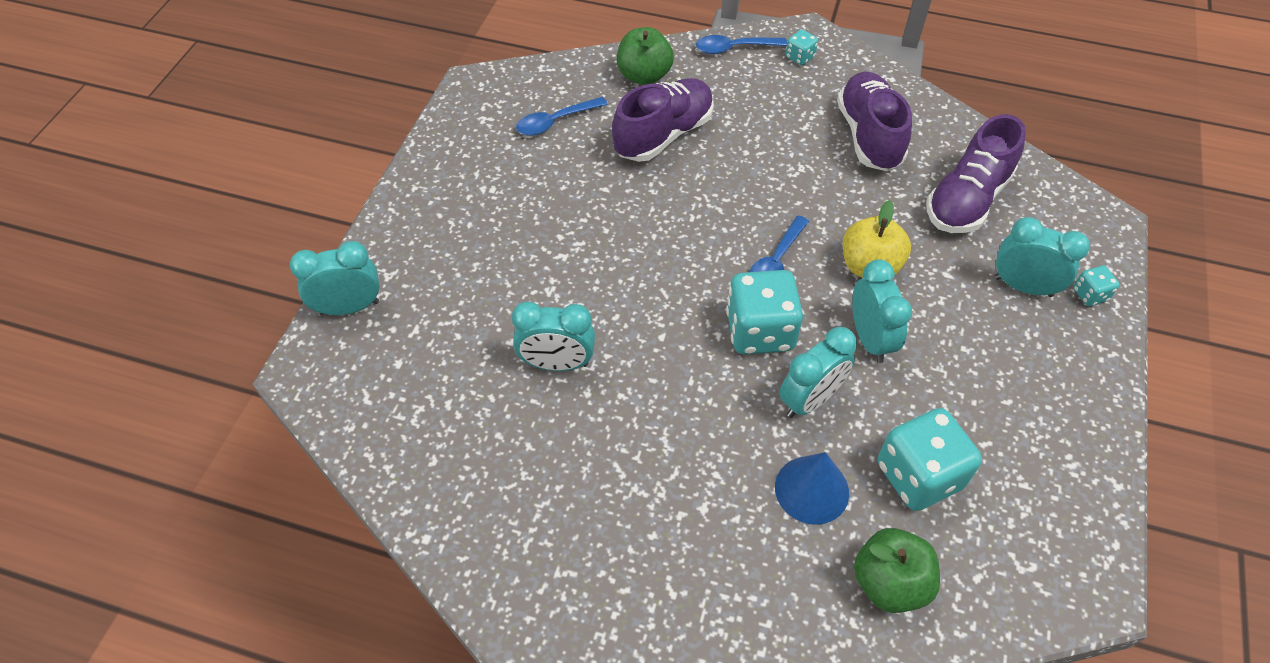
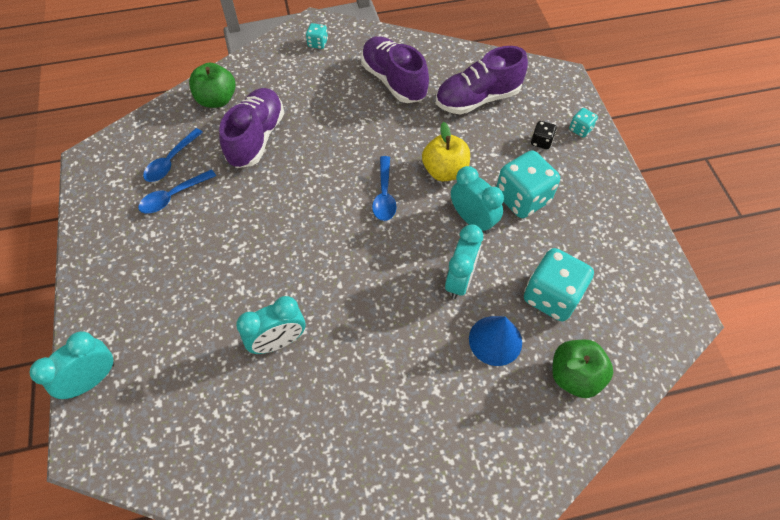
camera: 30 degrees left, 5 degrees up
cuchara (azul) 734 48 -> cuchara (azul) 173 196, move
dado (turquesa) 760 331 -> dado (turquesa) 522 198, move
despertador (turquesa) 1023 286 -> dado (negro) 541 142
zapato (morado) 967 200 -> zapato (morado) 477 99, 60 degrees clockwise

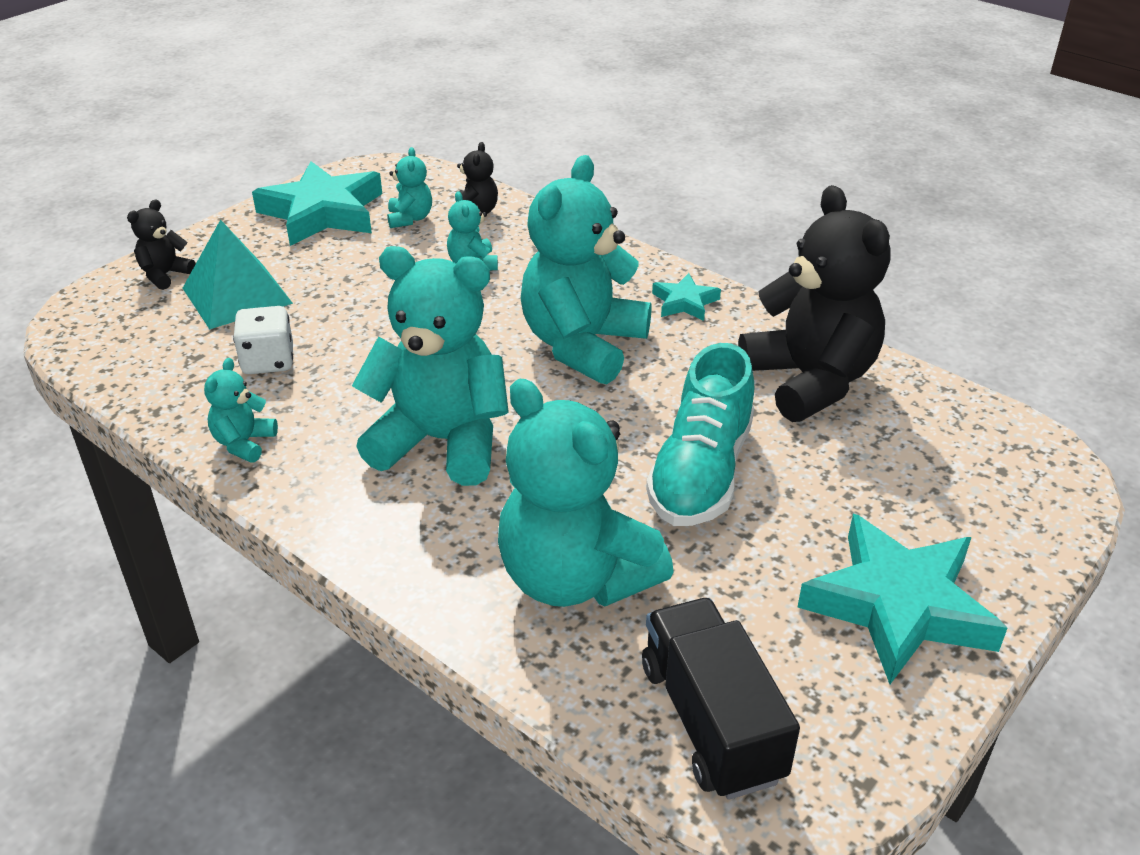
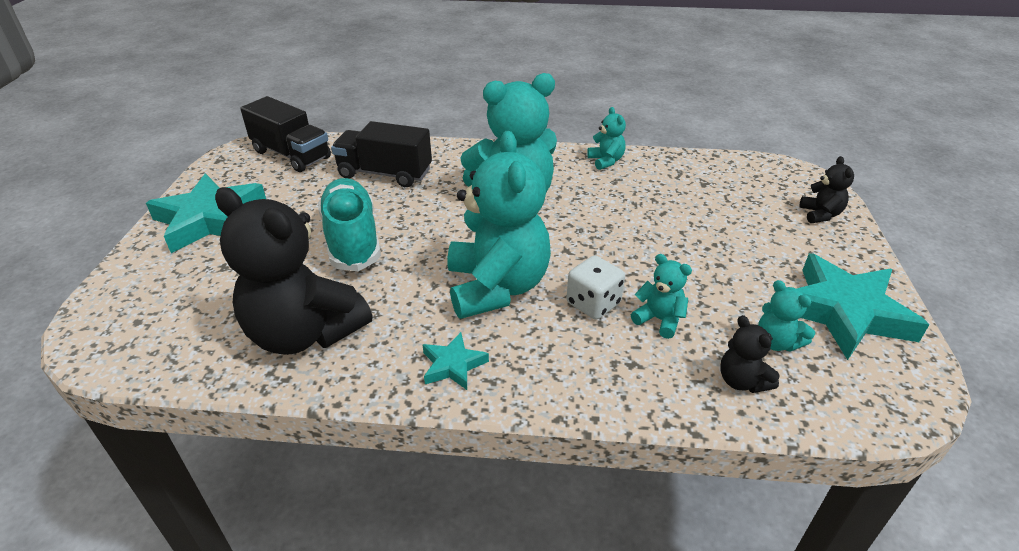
camera: 145 degrees right, 0 degrees up
pirámide (turquesa) 237 295 -> none
dado (blanco) 268 361 -> dado (blanco) 593 303, move
osito (turquesa) 575 577 -> camión (negro) 385 174

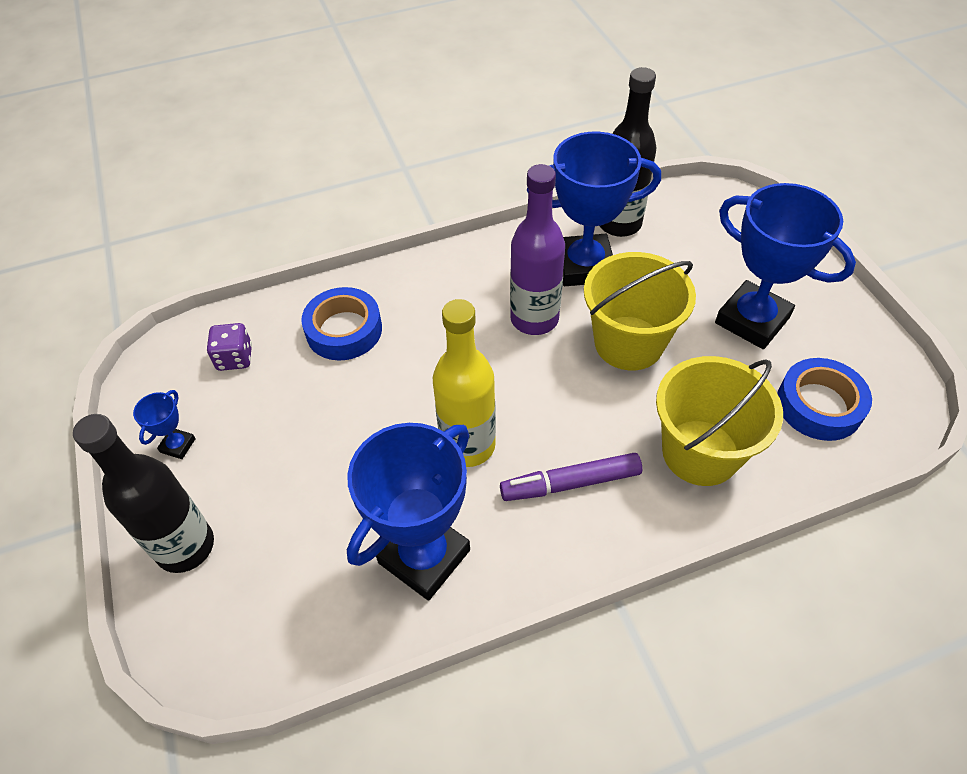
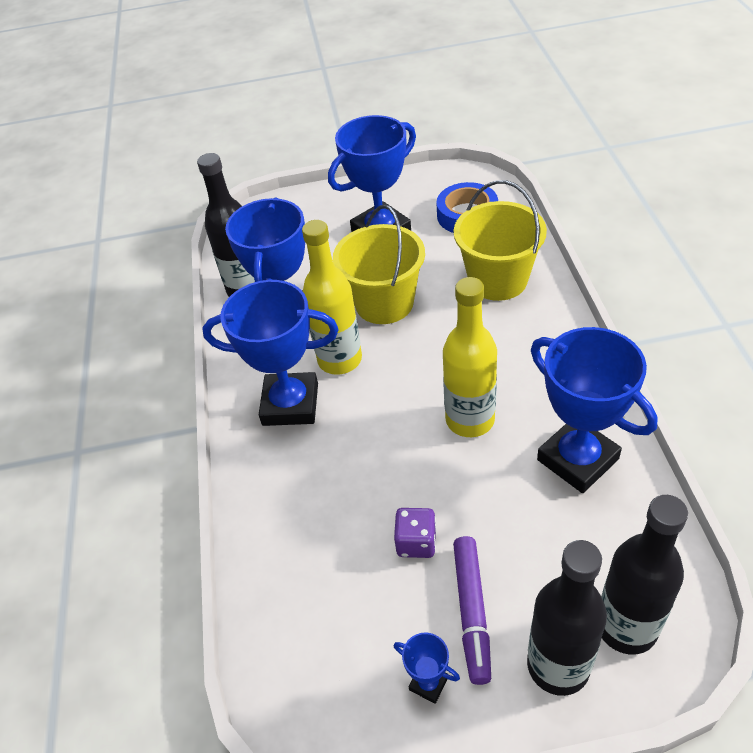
camera: 75 degrees left, 5 degrees down
cinta adhesiva (azul) 344 330 -> none
none -> trofeo (azul) 290 404
none -> botella (negro) 626 626
dado (morado) 235 358 -> dado (morado) 416 542, move
rotulador (morado) 570 483 -> rotulador (morado) 472 612, move
botella (morado) 534 319 -> botella (amarillo) 340 360

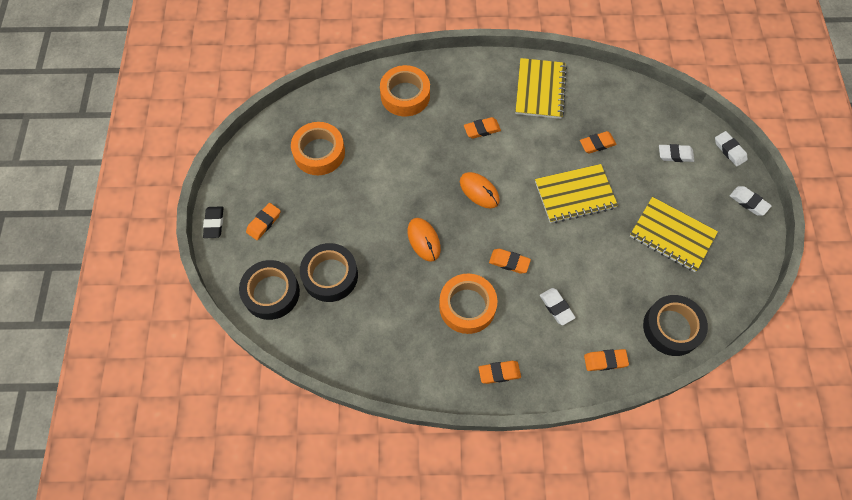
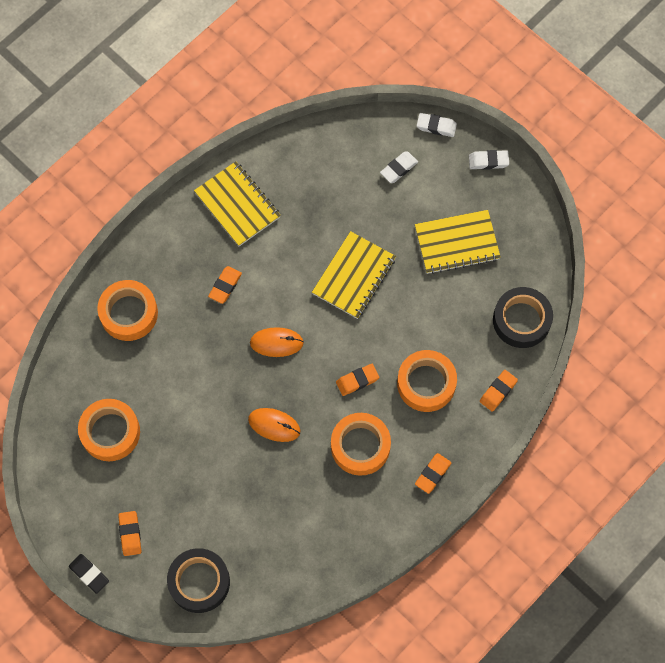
camera: 45 degrees left, 5 degrees up
cinta adhesiva (negro) 330 275 -> none
goma de borrar (naranja) 597 144 -> none
goma de borrar (blanco) 556 307 -> cinta adhesiva (naranja) 426 383

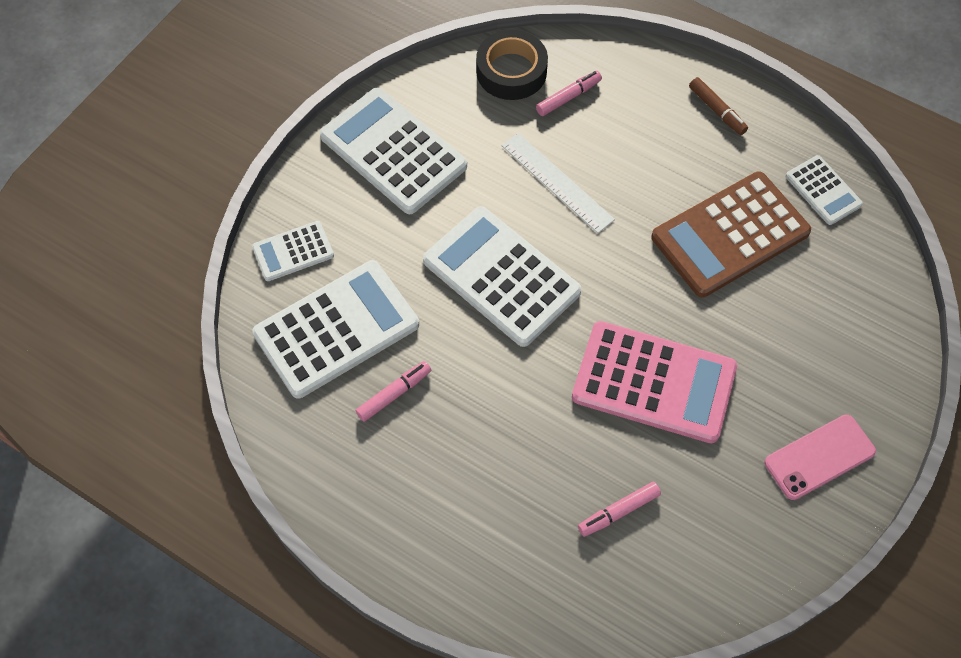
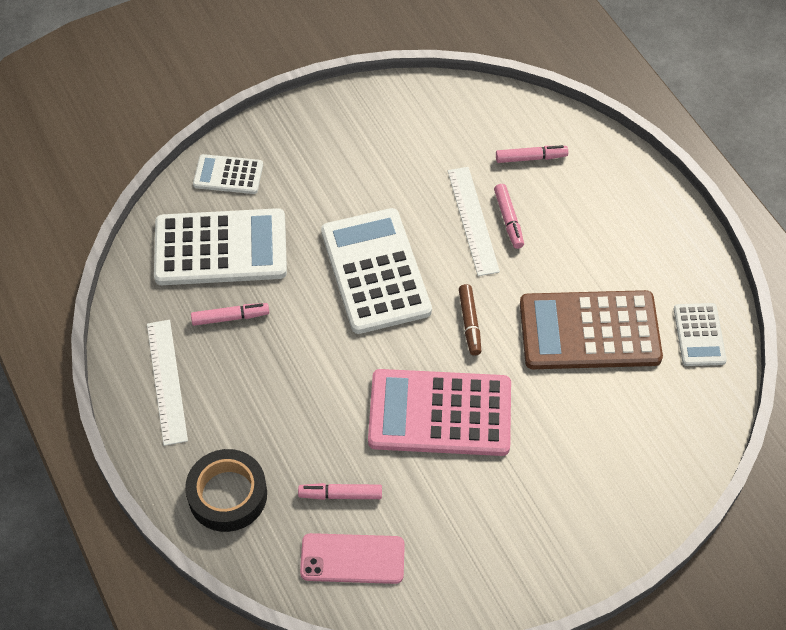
camera: 30 degrees right, 5 degrees down
calculadora (blanco) 393 151 -> none
none -> regla (blanco) 167 381
none -> rotulador (rosa) 508 220
cinta adhesiva (negro) 511 71 -> cinta adhesiva (negro) 227 495, move
rotulador (marrón) 717 110 -> rotulador (marrón) 470 323, move
móvil (rosa) 819 457 -> móvil (rosa) 352 559, move
calculadora (rosa) 654 382 -> calculadora (rosa) 440 413, 135 degrees clockwise

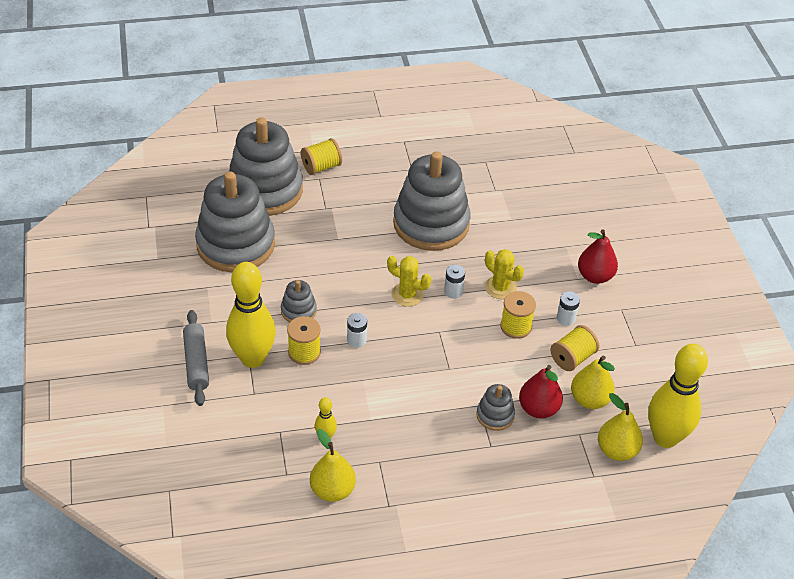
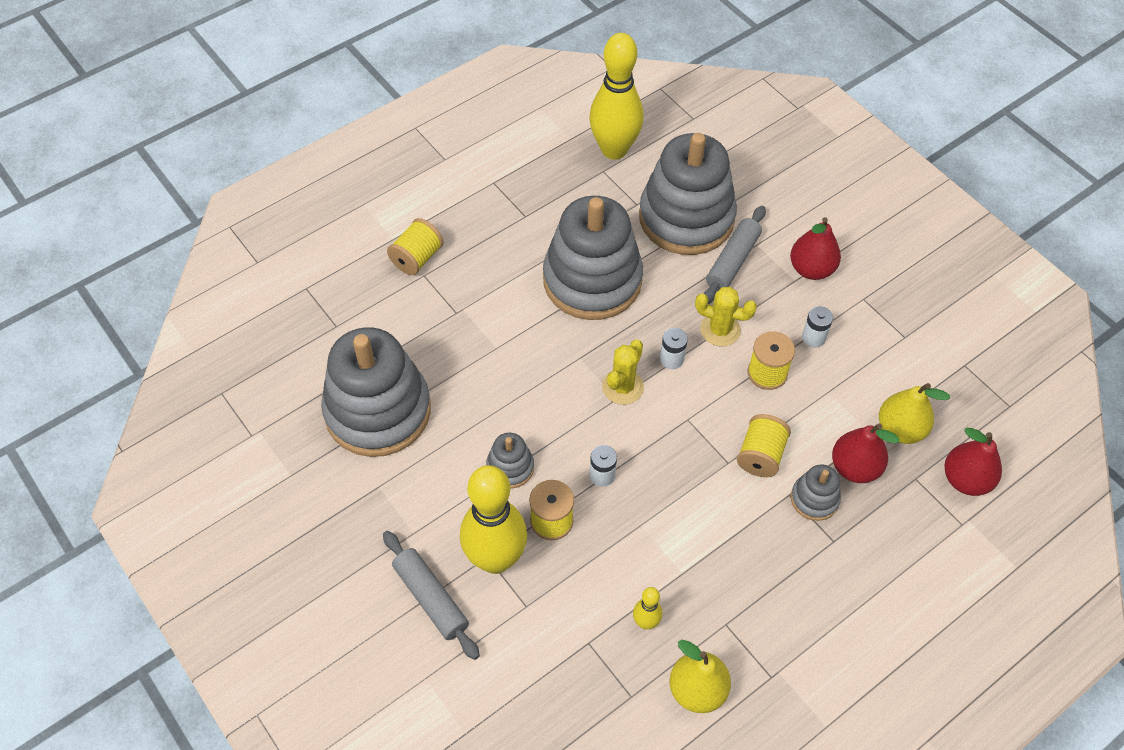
camera: 25 degrees left, 10 degrees up
none -> rodillo (gris) 733 261
juguete apilable (gris) 265 190 -> juguete apilable (gris) 686 218, move
carrete (amarillo) 572 358 -> carrete (amarillo) 760 455, move
bolo (amarillo) 665 437 -> bolo (amarillo) 614 149, move
pera (amarillo) 616 450 -> pera (rojo) 966 480
cactus (amarillo) 407 295 -> cactus (amarillo) 622 387, 60 degrees counterclockwise

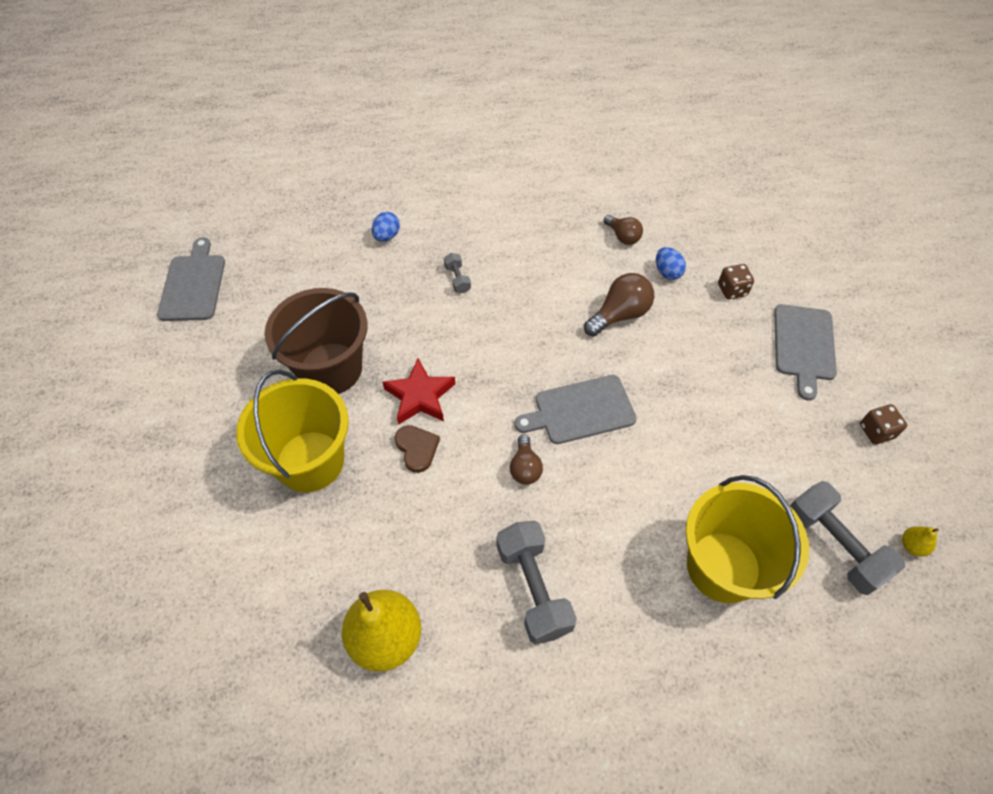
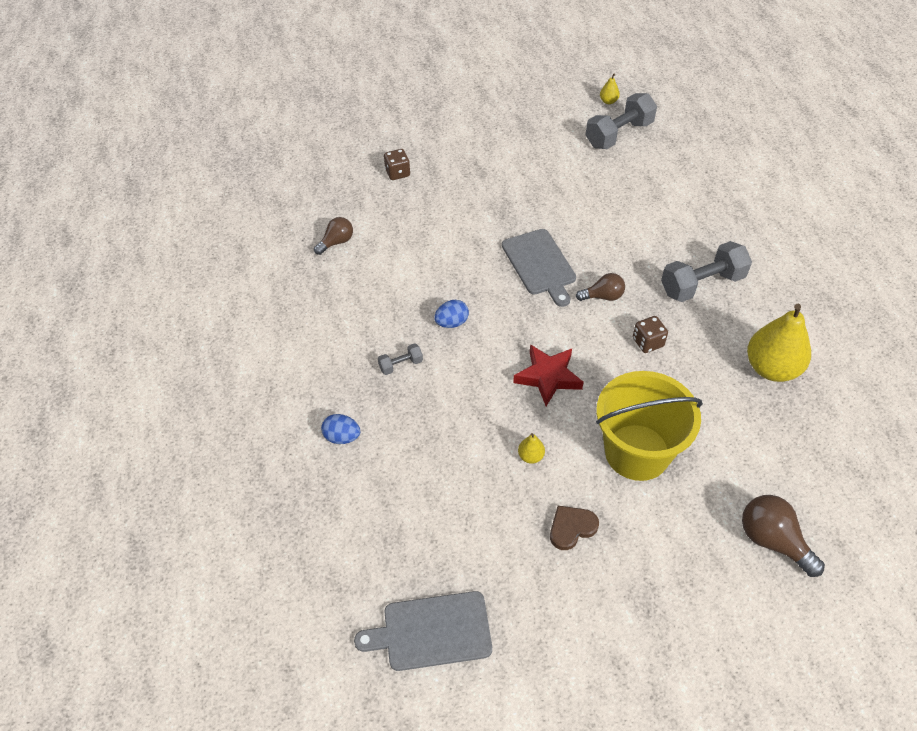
camera: 95 degrees left, 5 degrees down
balde (amarillo) 723 566 -> none
tabla de cortar (gris) 804 345 -> none
corazón (marrón) 417 448 -> corazón (marrón) 571 528, move
bombilla (marrón) 619 315 -> bombilla (marrón) 773 541, move
huevo (azul) 667 272 -> huevo (azul) 452 323, move
dado (marrón) 876 431 -> dado (marrón) 648 342, move
balde (marrón) 330 369 -> pera (amarillo) 530 456

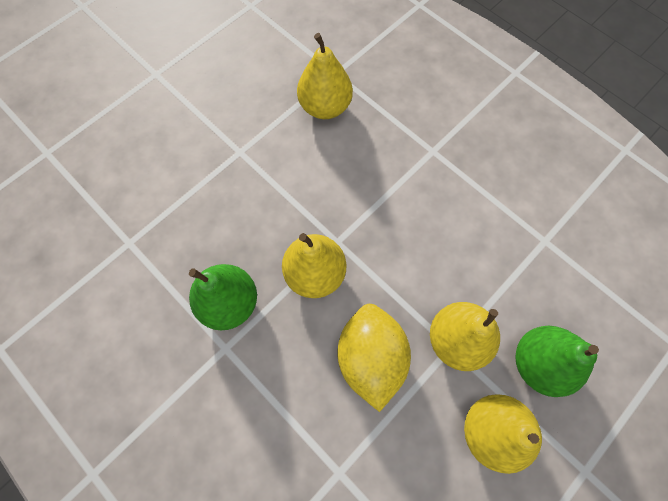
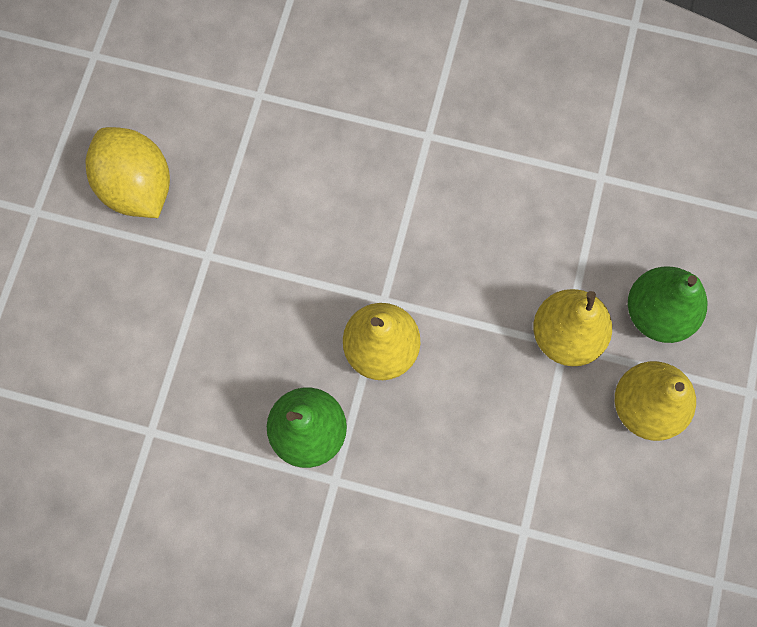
camera: 30 degrees left, 5 degrees up
pera (amarillo) 325 107 -> none
limón (amarillo) 370 357 -> limón (amarillo) 137 187, move

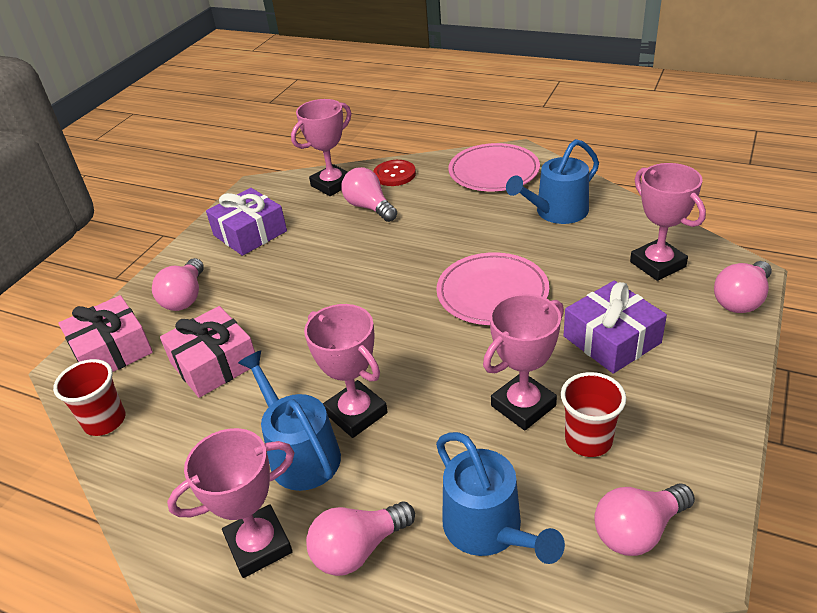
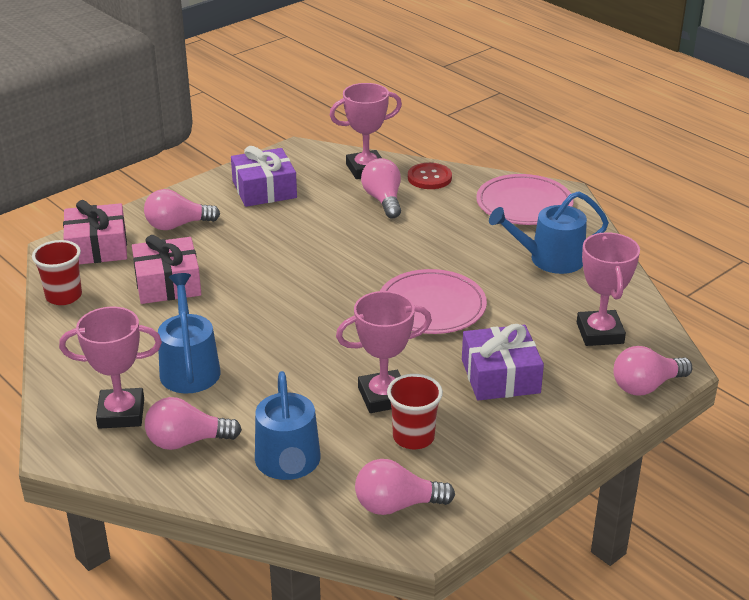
camera: 20 degrees right, 5 degrees down
trofeo (rosa) 356 413 -> none
bombilla (rosa) 185 297 -> bombilla (rosa) 177 225, 45 degrees clockwise

